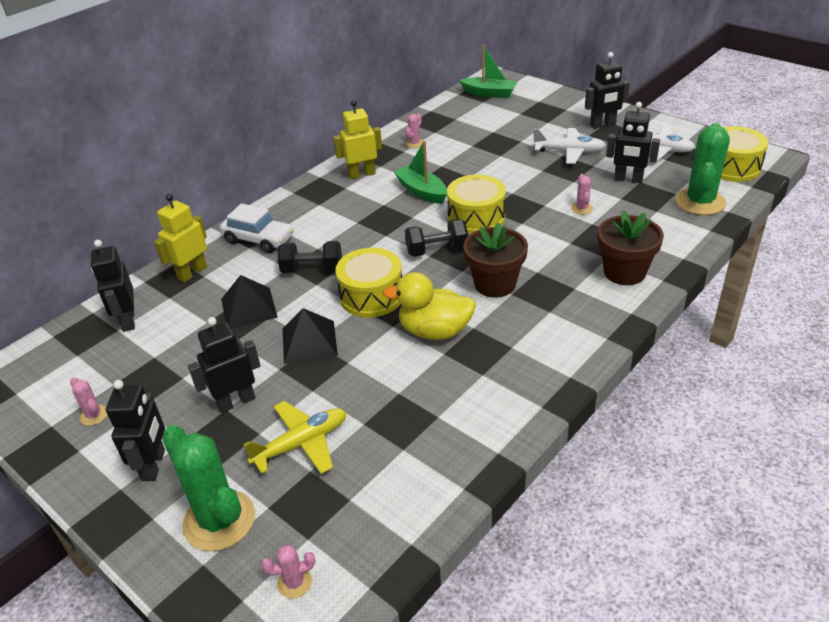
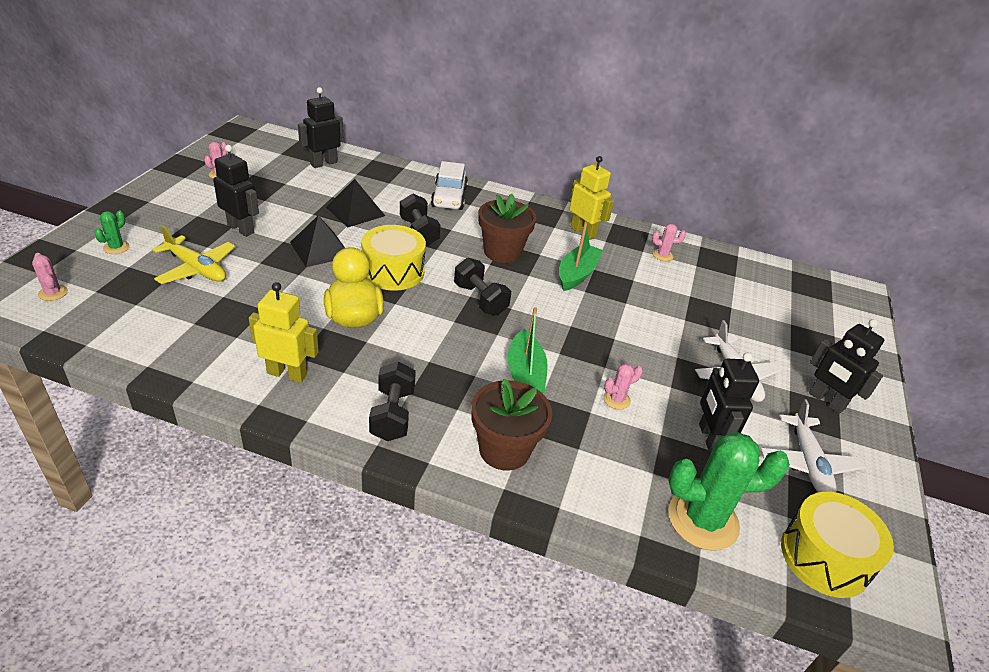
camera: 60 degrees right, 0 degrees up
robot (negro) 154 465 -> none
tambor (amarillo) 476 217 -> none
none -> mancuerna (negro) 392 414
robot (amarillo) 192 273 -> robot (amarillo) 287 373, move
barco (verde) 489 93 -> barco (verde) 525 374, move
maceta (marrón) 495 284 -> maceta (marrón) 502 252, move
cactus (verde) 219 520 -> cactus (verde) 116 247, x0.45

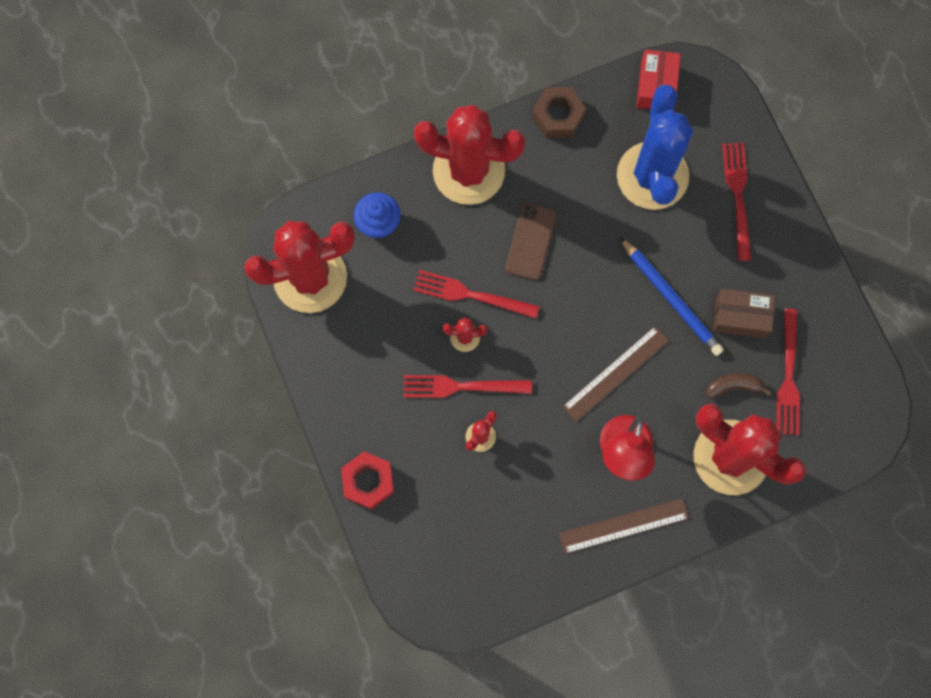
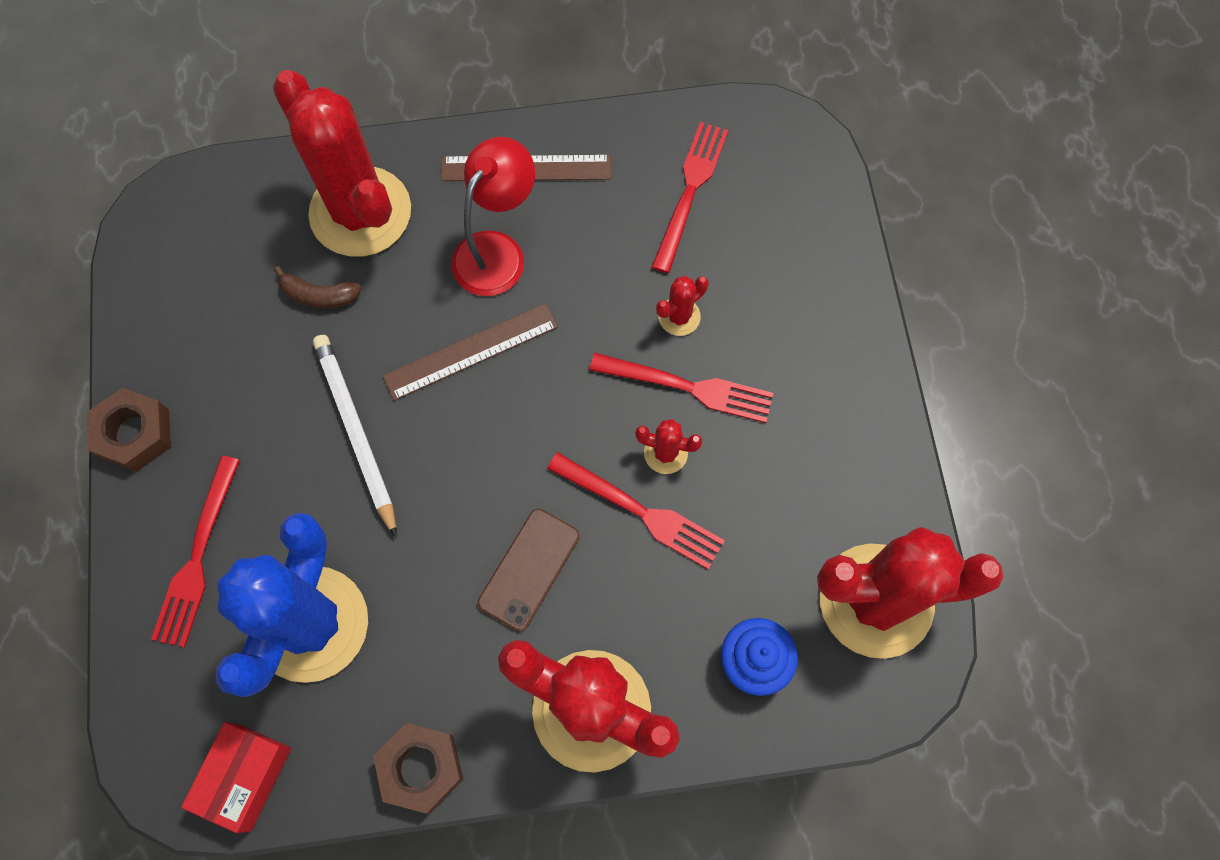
camera: 165 degrees left, 5 degrees down
tuerca (rojo) 368 481 -> none
caja (marrón) 740 317 -> none
none -> tuerca (marrón) 135 434
tenedor (rojo) 788 378 -> tenedor (rojo) 690 190, move
lápiz (azul) 671 298 -> lápiz (blanco) 356 432

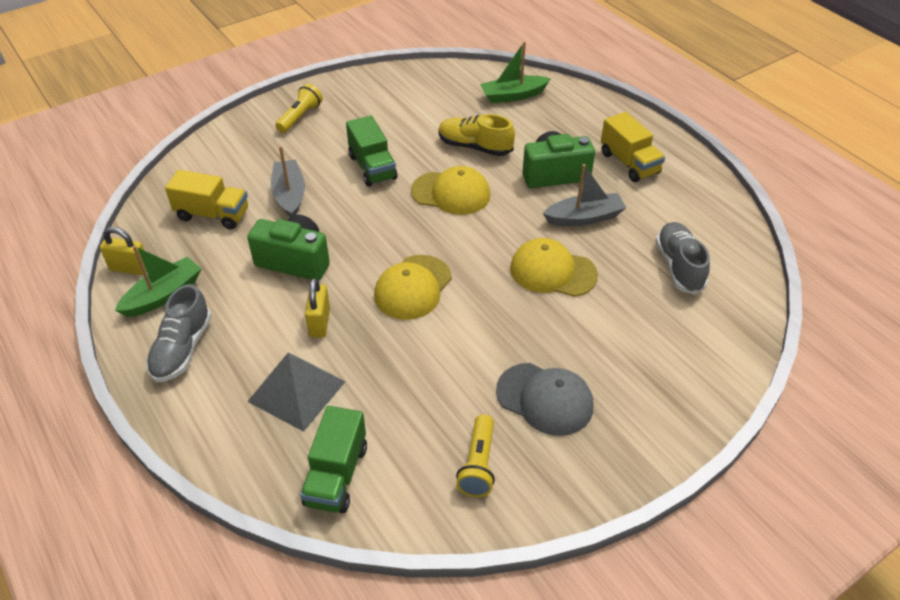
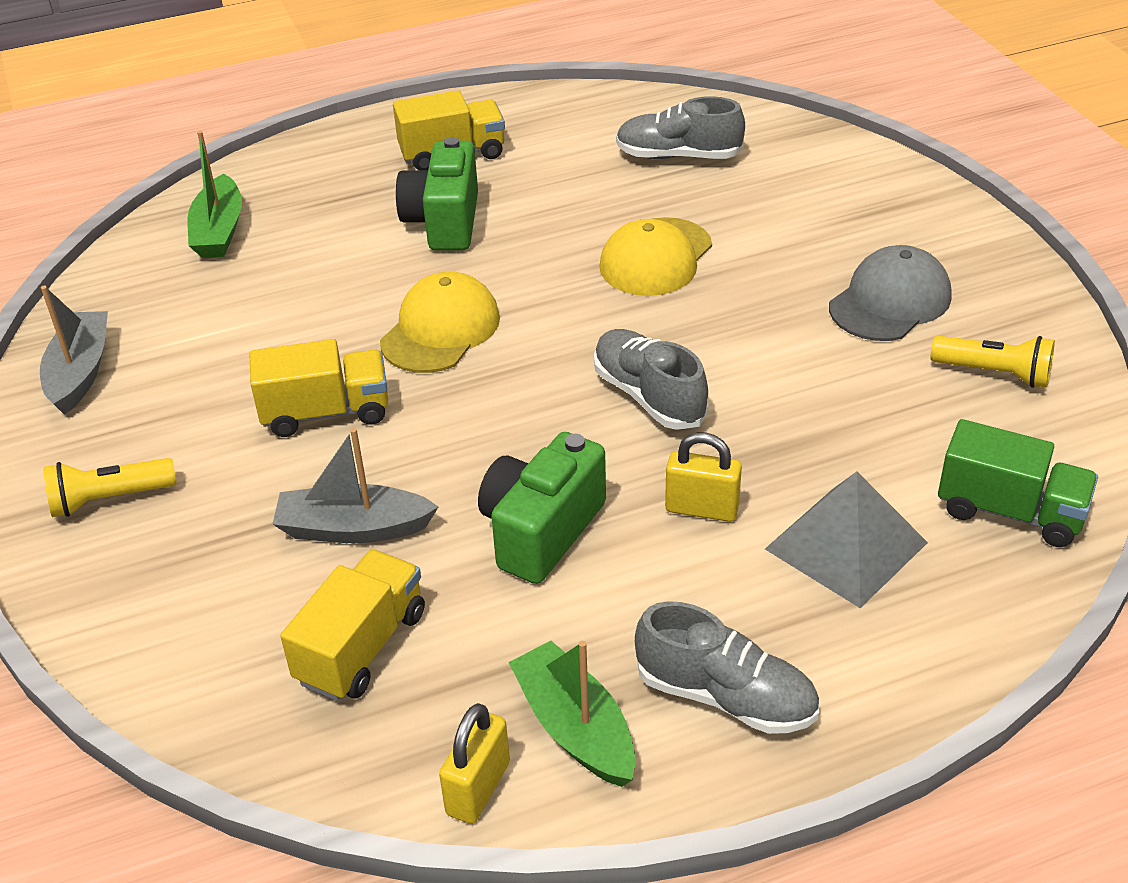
camera: 75 degrees left, 5 degrees down
zapato (amarillo) 475 147 -> none
barco (gris) 584 218 -> barco (gris) 80 372, move
gorra (amarillo) 413 287 -> zapato (gris) 649 396
camión (verde) 372 167 -> camión (amarillo) 326 412
lámpara de mano (amarillo) 300 117 -> lámpara de mano (amarillo) 109 499, 60 degrees counterclockwise

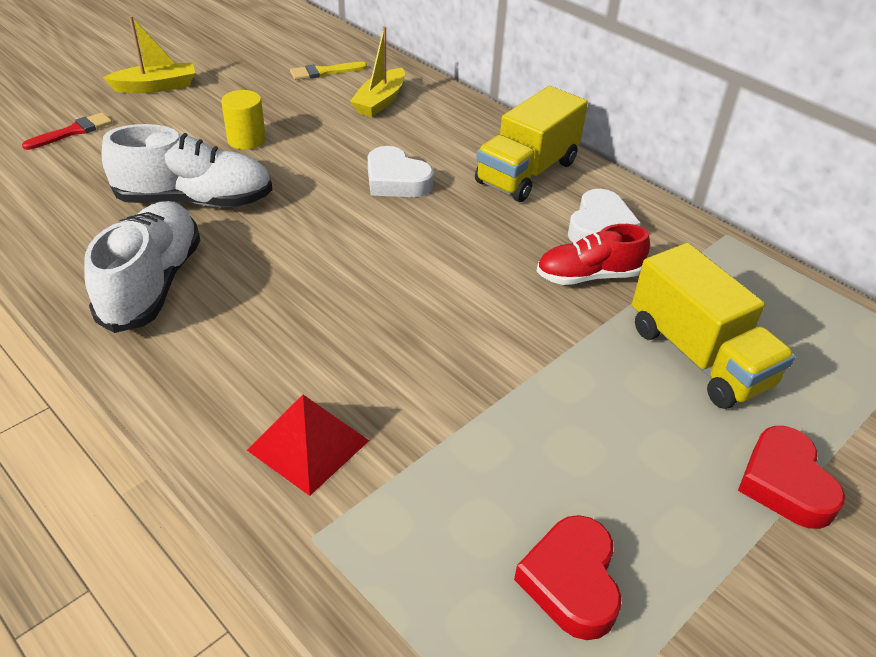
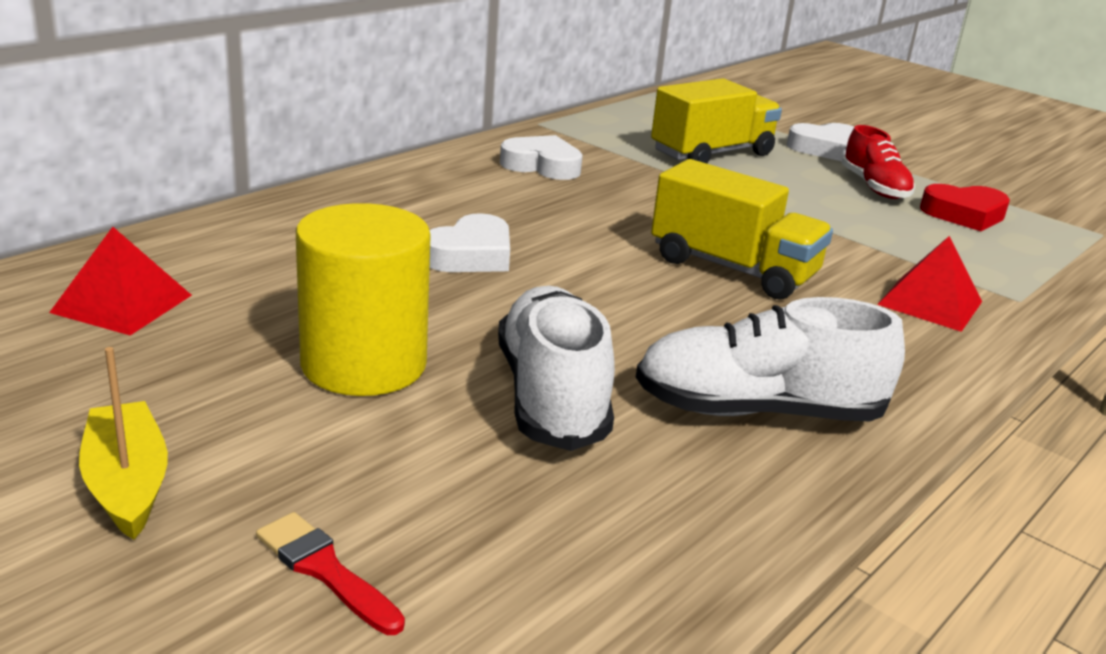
camera: 95 degrees left, 15 degrees down
barco (amarillo) 380 101 -> none
camión (amarillo) 527 172 -> camión (amarillo) 733 269, move
zapato (rojo) 588 276 -> zapato (rojo) 874 187, move
pincel (amarillo) 324 72 -> pirámide (rojo) 122 303
corazón (rojo) 785 483 -> corazón (blanco) 824 148
cilindro (amarillo) 246 140 -> cilindro (amarillo) 364 364, x1.89

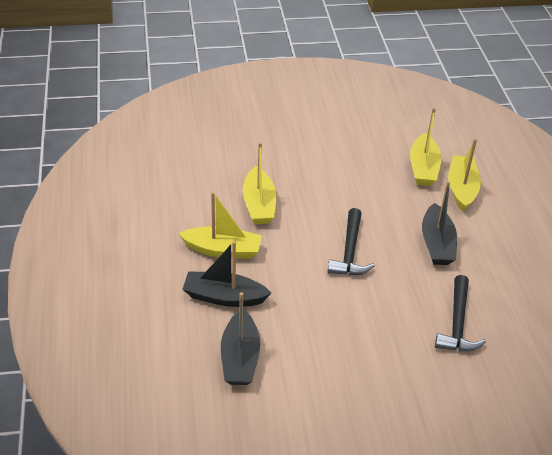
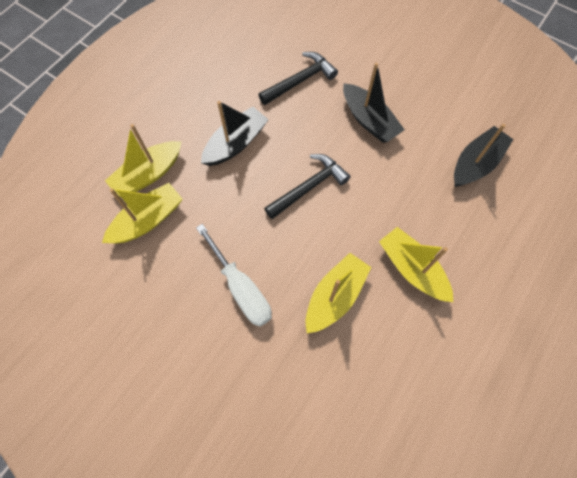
camera: 135 degrees left, 25 degrees up
none -> destornillador (blanco) 241 287
barco (negro) 224 297 -> barco (negro) 369 120, move

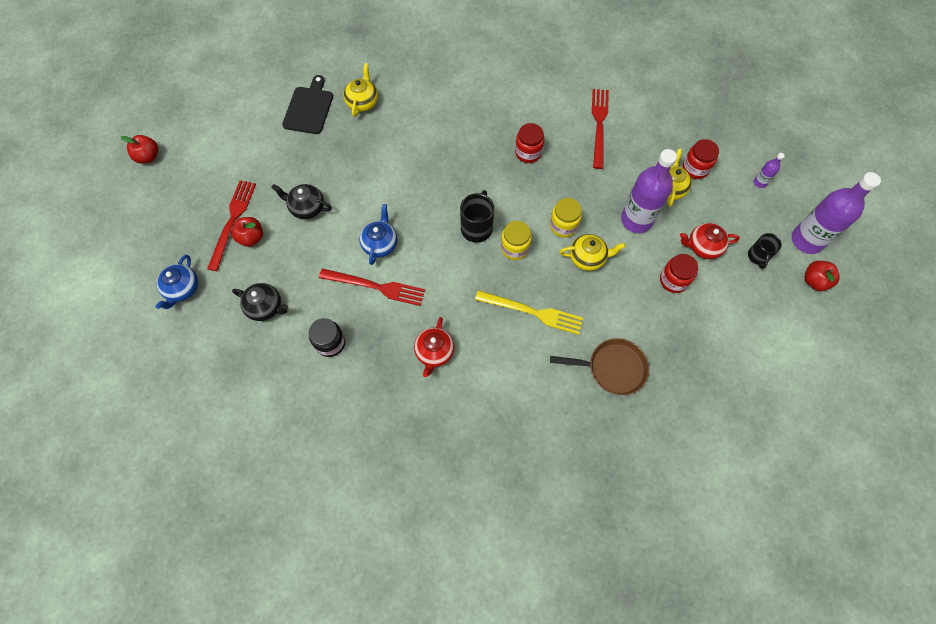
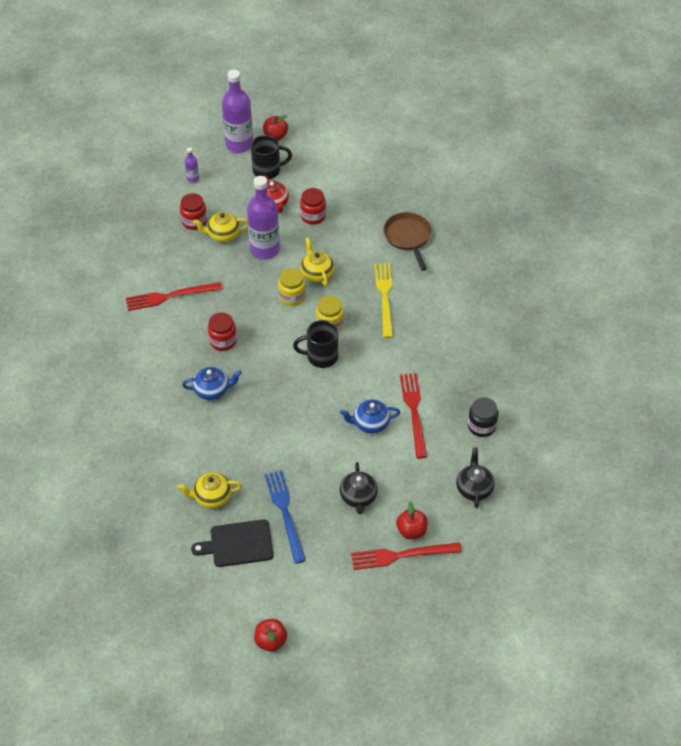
camera: 110 degrees left, 15 degrees down
tetera (rojo) 434 352 -> none
none -> tenedor (azul) 285 513
manzana (rojo) 148 157 -> manzana (rojo) 271 641, move
tetera (azul) 182 289 -> tetera (azul) 212 390, move
taza (negro) 758 256 -> taza (negro) 267 170, x1.52

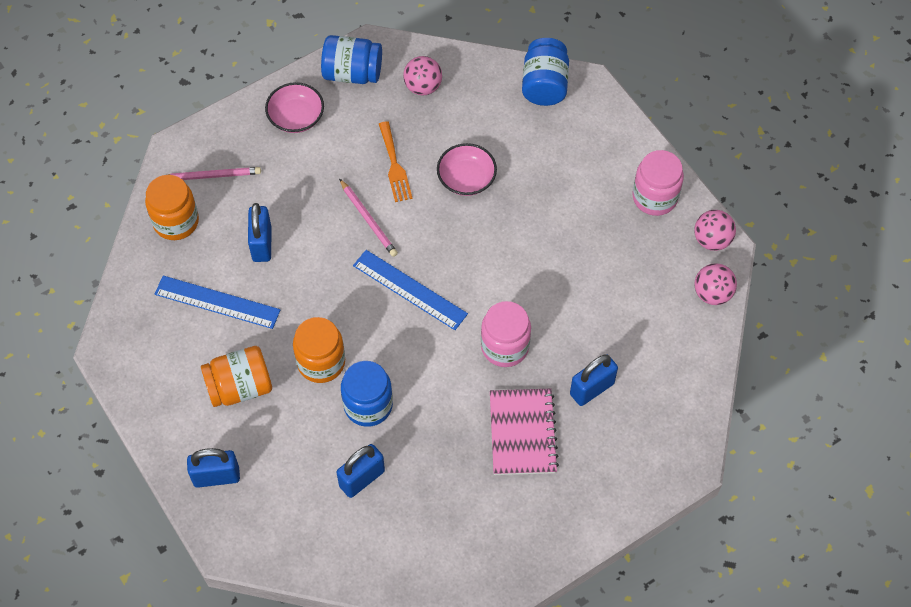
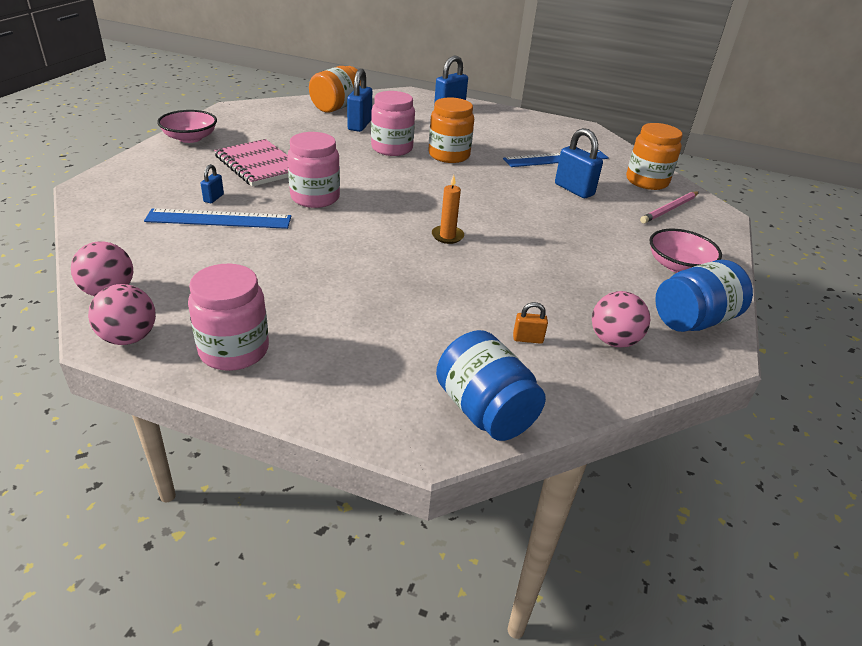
camera: 140 degrees right, 25 degrees down
lápiz (rosa) 368 219 -> none
tenedor (naranja) 394 165 -> none
none -> vela (naranja) 447 236
none -> candado (naranja) 527 339
tarro (naranja) 240 387 -> tarro (naranja) 337 107, move
regla (azul) 410 289 -> regla (azul) 219 219, move
cuenco (rosa) 466 179 -> cuenco (rosa) 190 138, move
tarro (azul) 368 405 -> tarro (rosa) 392 148
candado (azul) 592 389 -> candado (azul) 213 198, x0.51

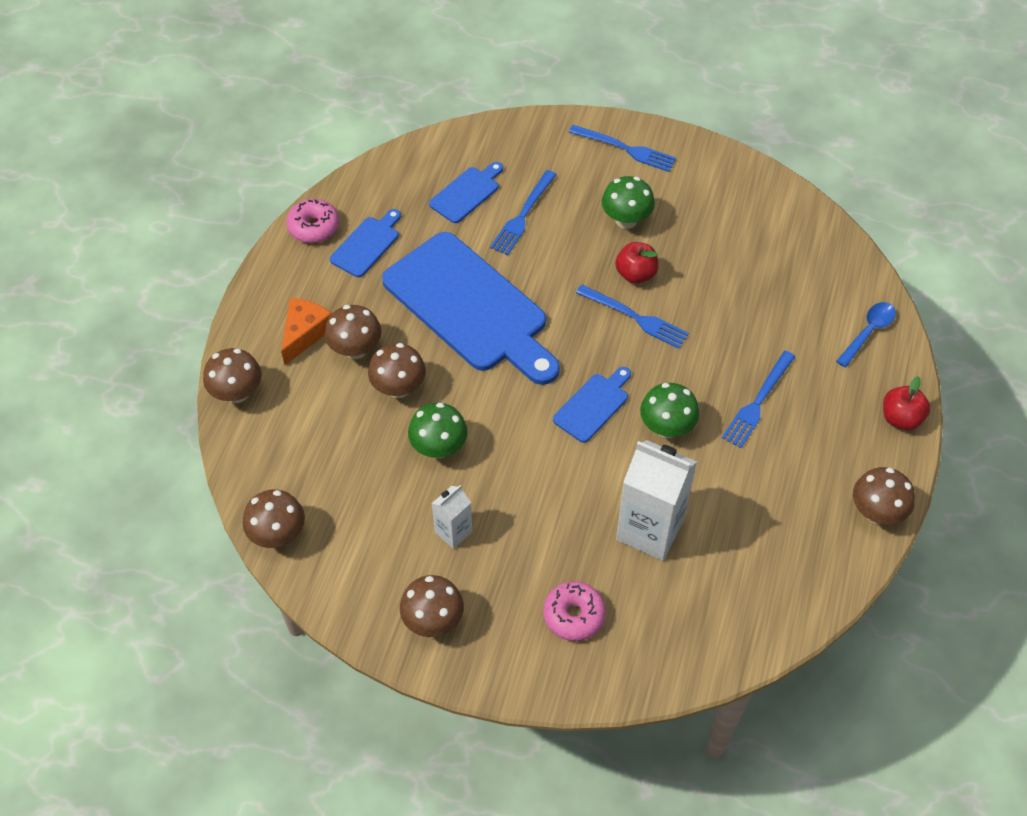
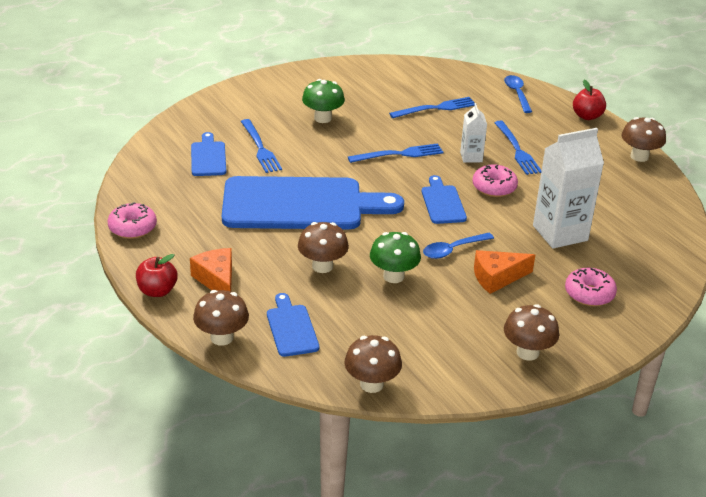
camera: 50 degrees left, 20 degrees down
seta (marrón) 355 349 -> none
none -> cuchara (azul) 453 250
none -> queso (naranja) 497 278
tabla de cortar (azul) 367 244 -> tabla de cortar (azul) 291 328, move
cartón de leche (blanco) 453 532 -> cartón de leche (blanco) 471 157, move
tenedor (azul) 626 149 -> tenedor (azul) 436 108, move
manzana (rojo) 635 274 -> manzana (rojo) 157 291, move
seta (verde) 666 427 -> rosquilla (rosa) 494 187

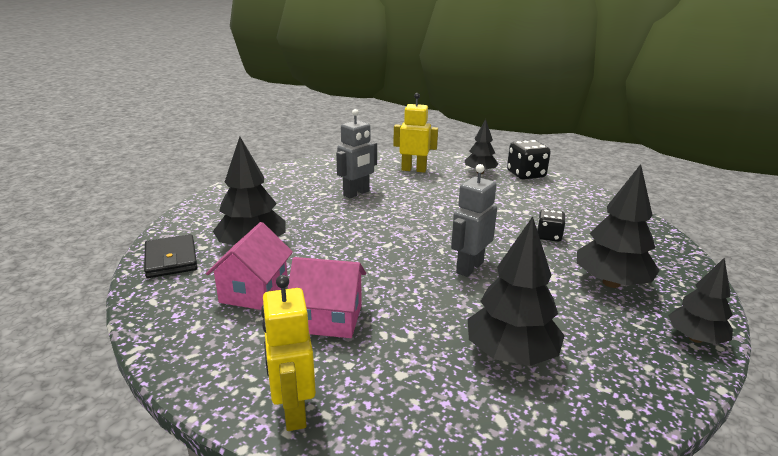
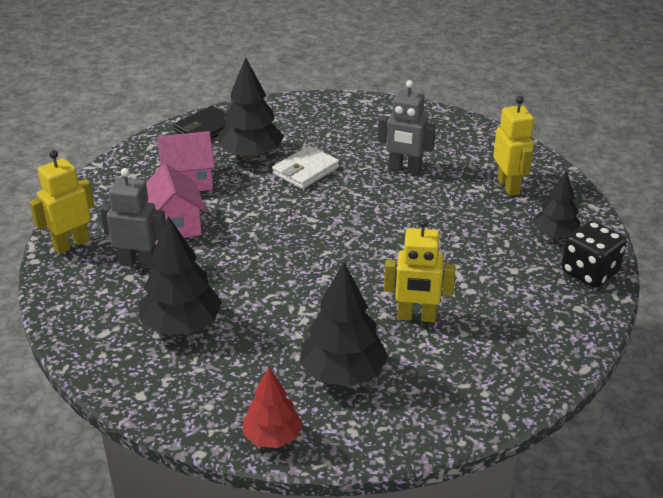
camera: 65 degrees right, 10 degrees up
none -> cartera (blanco) 305 171
robot (gris) 469 267 -> robot (gris) 139 263, move
dado (negro) 548 236 -> robot (amarillo) 416 317
árbol (negro) 695 338 -> árbol (rojo) 272 437

